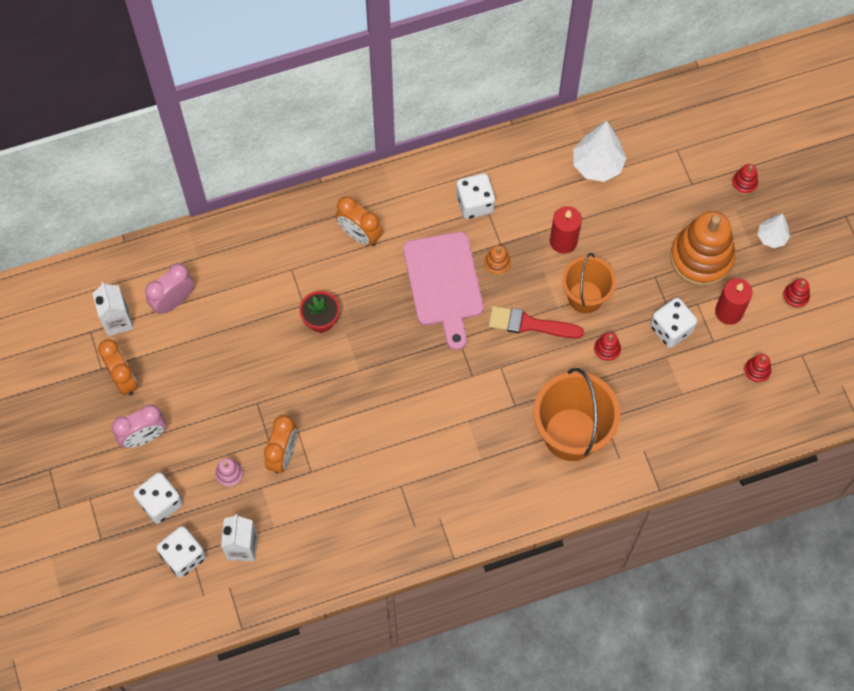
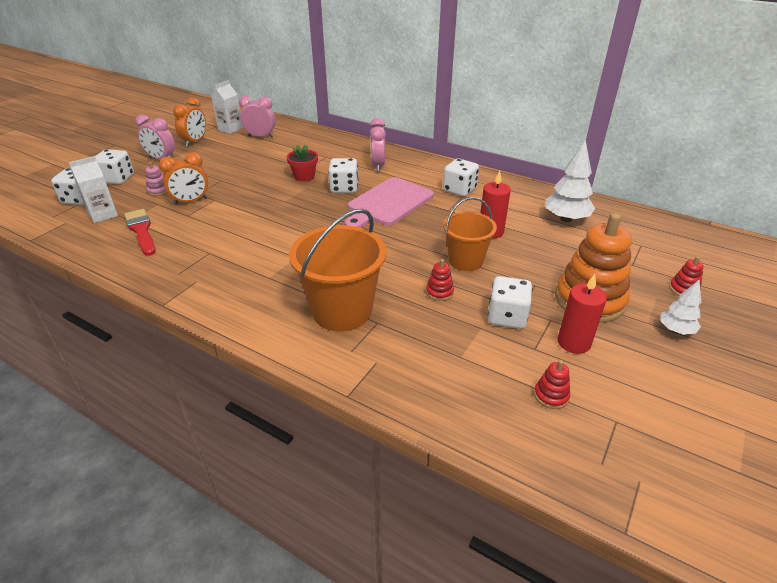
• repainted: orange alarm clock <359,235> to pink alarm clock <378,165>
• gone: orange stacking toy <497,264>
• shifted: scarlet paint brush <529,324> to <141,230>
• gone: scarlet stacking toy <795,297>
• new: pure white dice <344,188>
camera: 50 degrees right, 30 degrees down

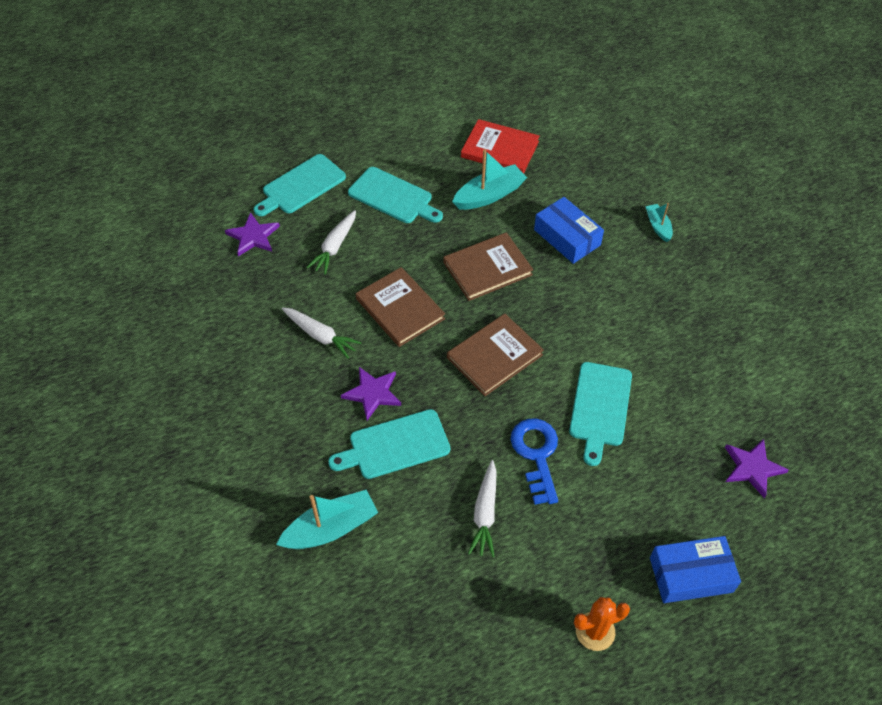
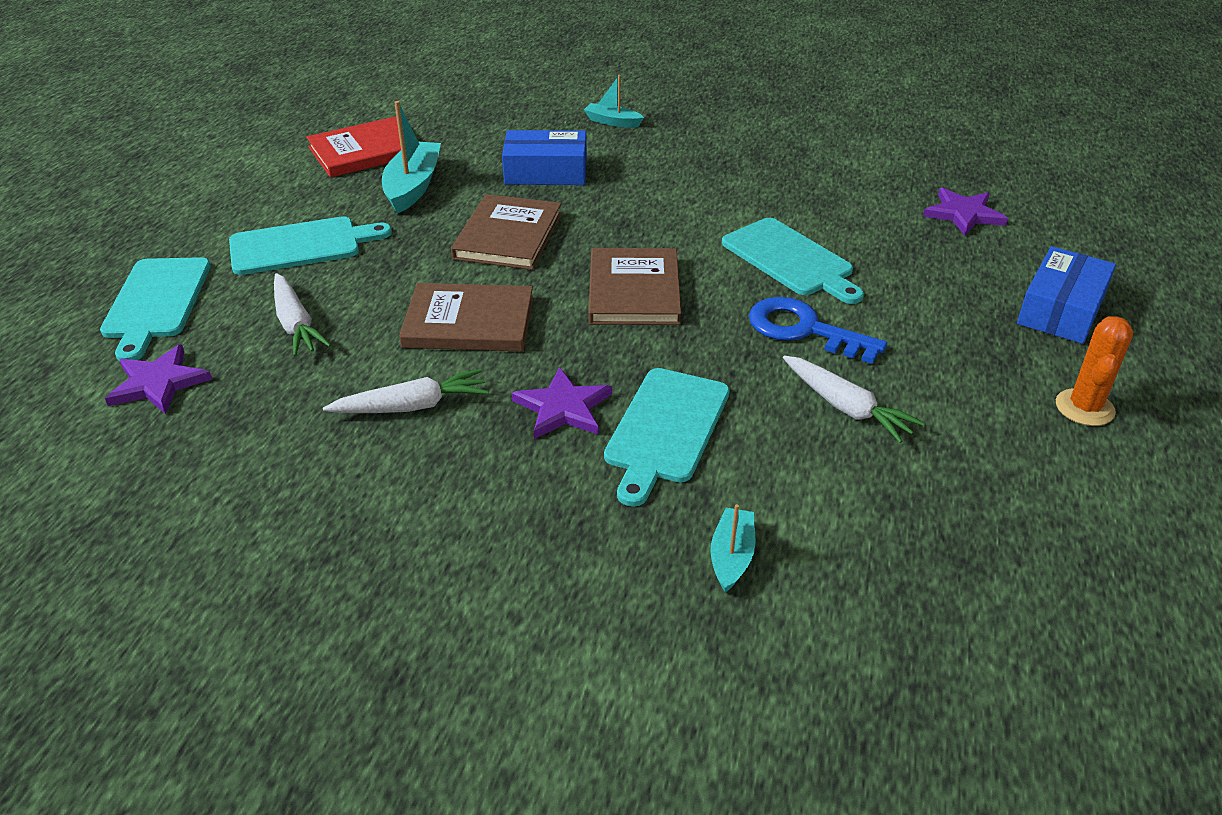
• scaled: teal toy boat <331,528> = <732,557> x0.58
camera: 50 degrees left, 15 degrees down

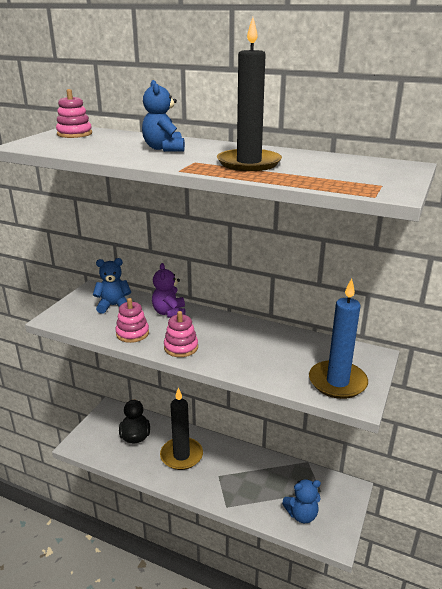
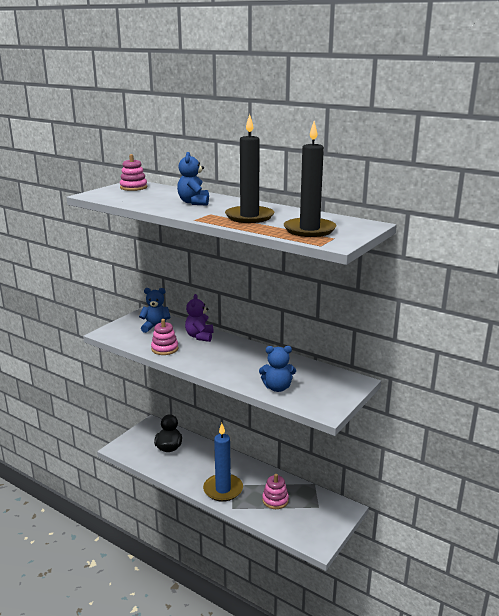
• shifted: jet-black wax candle <181,455> to <309,230>
• shifted: pink stacking toy <181,347> to <275,500>
• shifted: cobalt teddy bear <301,514> to <277,388>
• shifted: cobalt wax candle <337,382> to <223,489>
camera: 10 degrees right, 5 degrees down

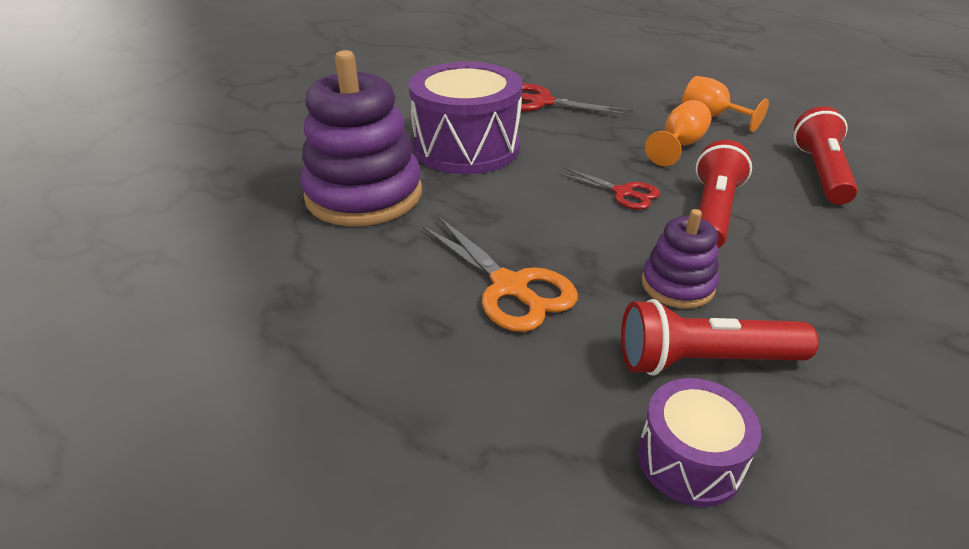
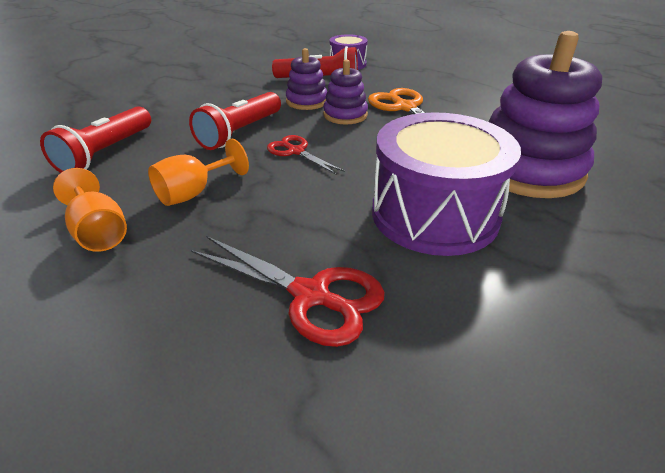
• new: purple stacking toy <345,115>
camera: 170 degrees left, 0 degrees up

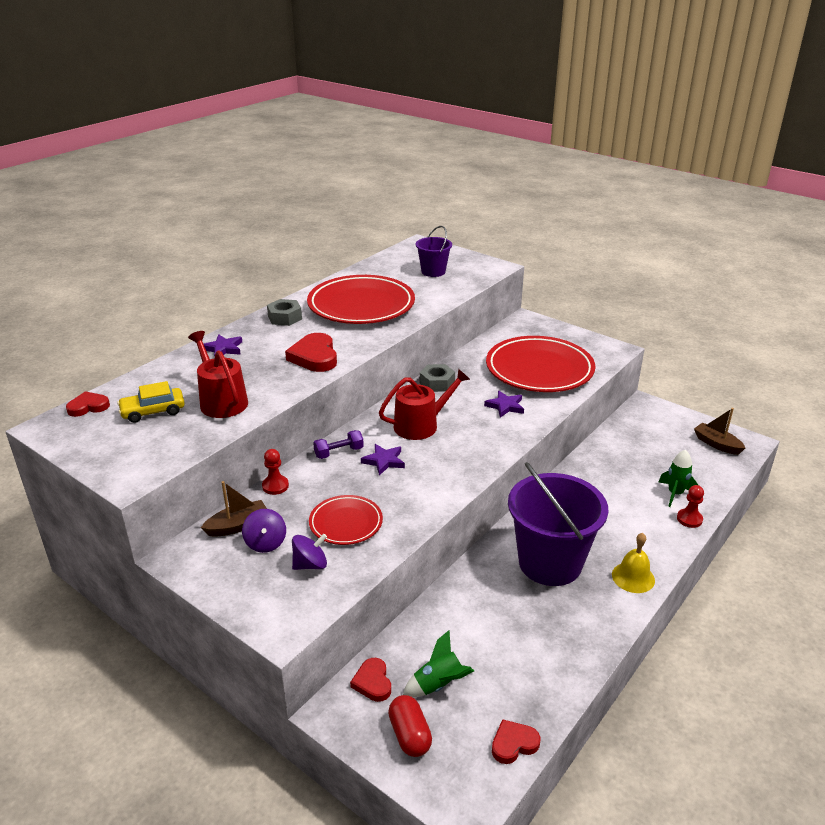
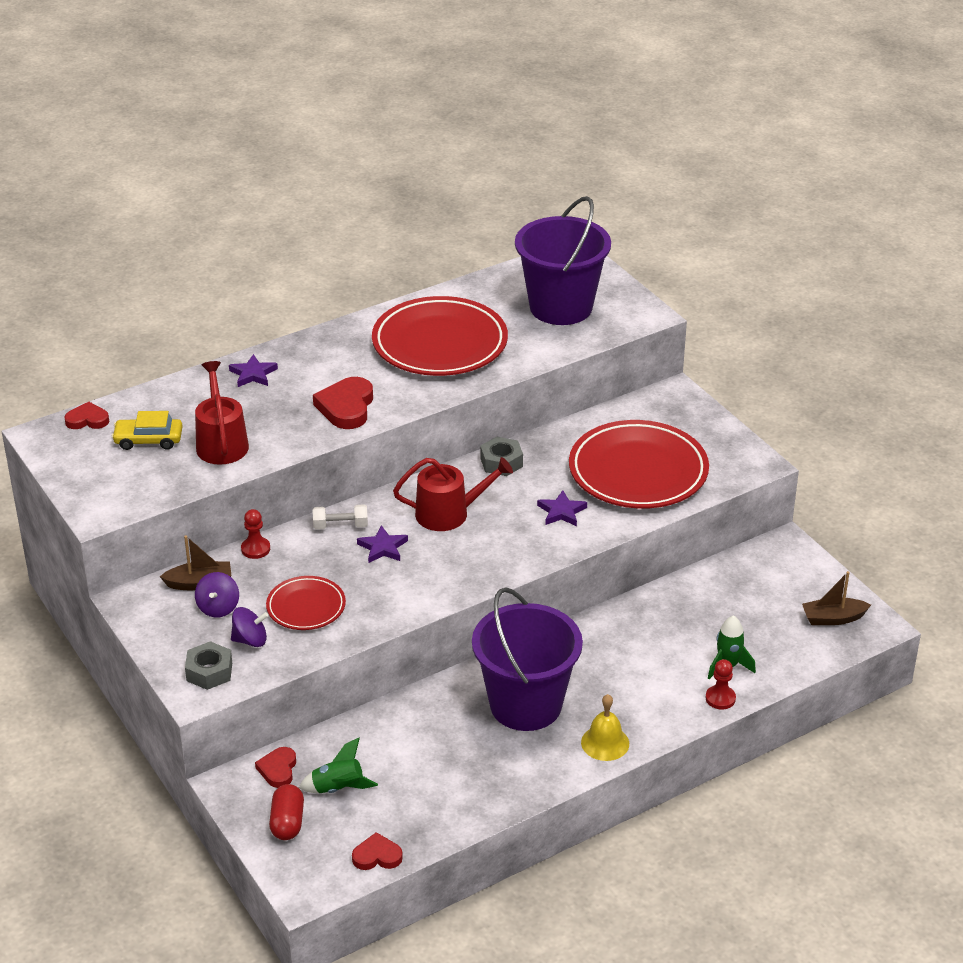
• shifted: gray hex nut <285,318> to <209,672>
• repainted: purple free weight <339,452> to pure white free weight <340,526>
• scaled: purple pail <433,271> = <561,307> x1.95
• rotated: russet toy boat <716,444> = <833,618> 75 degrees counterclockwise
camera: 20 degrees right, 5 degrees up

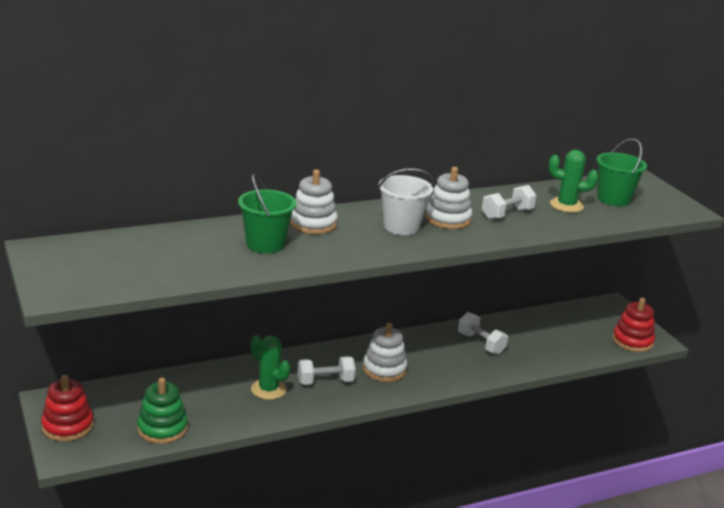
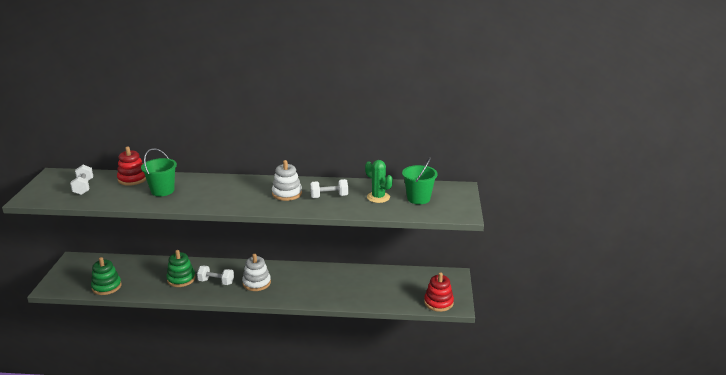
• shifted: scarlet stacking toy <67,426> to <132,179>
• swapped: leaf-green saguaro cactus <268,389> to leaf-green stacking toy <181,279>
• gone: pure white stacking toy <313,224>
• gone: pure white pail <401,227>
• shifted: pure white free weight <481,343> to <83,187>
camera: 30 degrees right, 0 degrees up

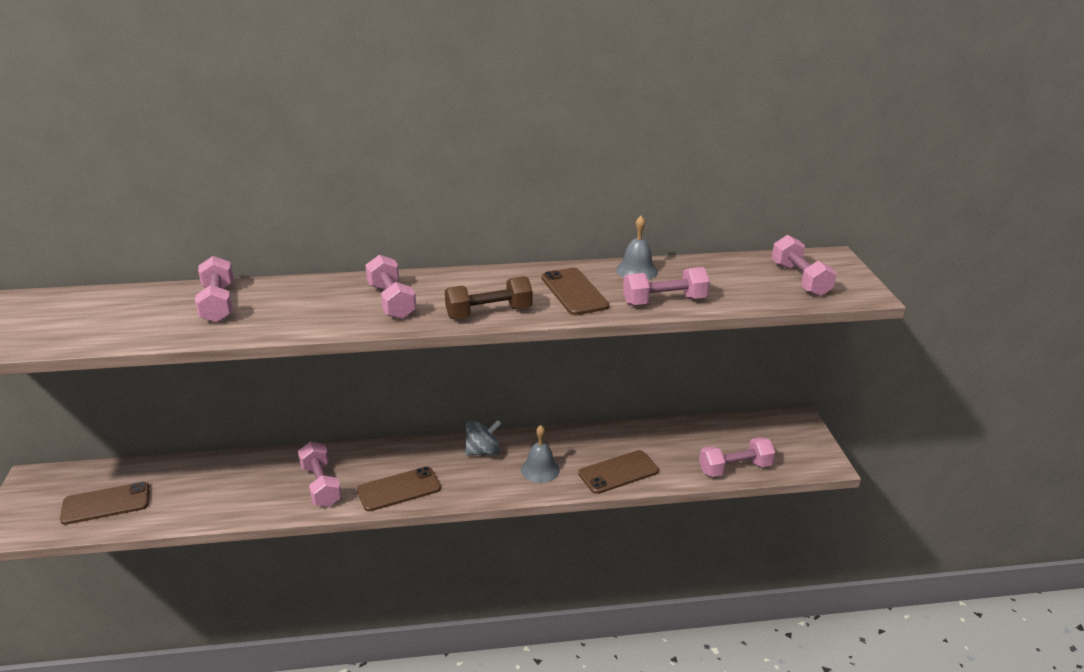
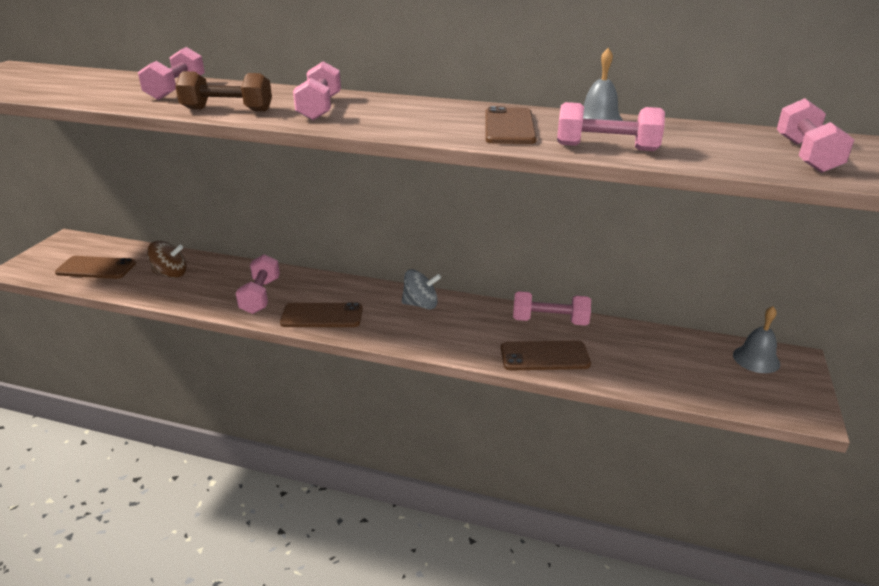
• shifted: russet free weight <489,313> to <227,110>
• shifted: gray hand bell <540,469> to <756,359>
• shifted: pink free weight <735,468> to <550,321>
• new: russet toy top <170,274>
camera: 25 degrees right, 0 degrees up

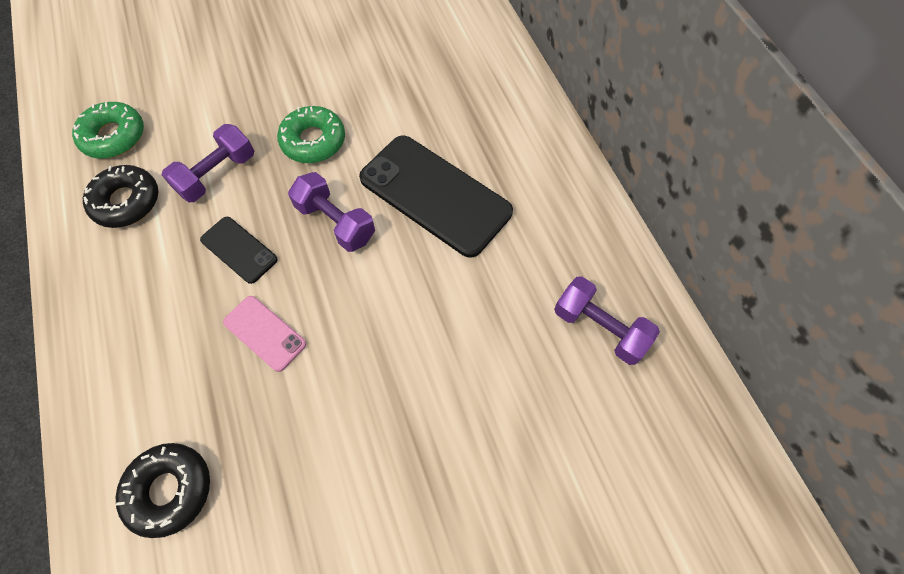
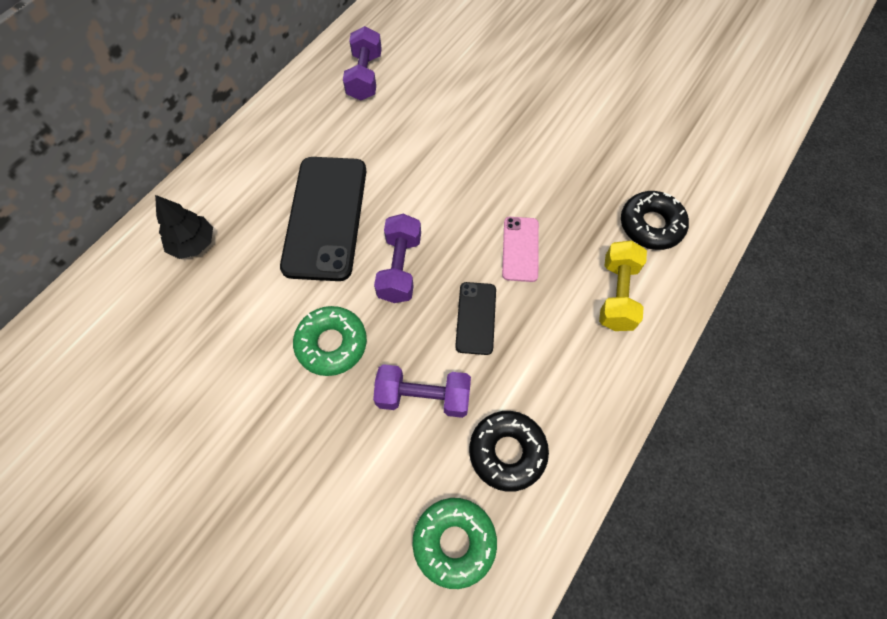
• new: jet-black fir tree <193,244>
• new: yellow free weight <617,294>
camera: 125 degrees left, 0 degrees up

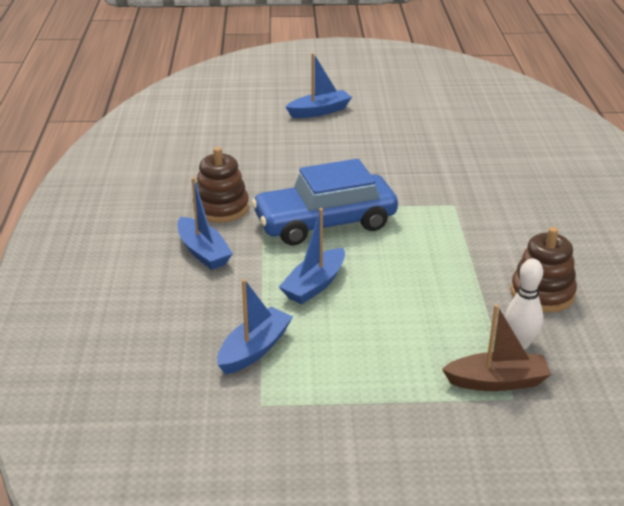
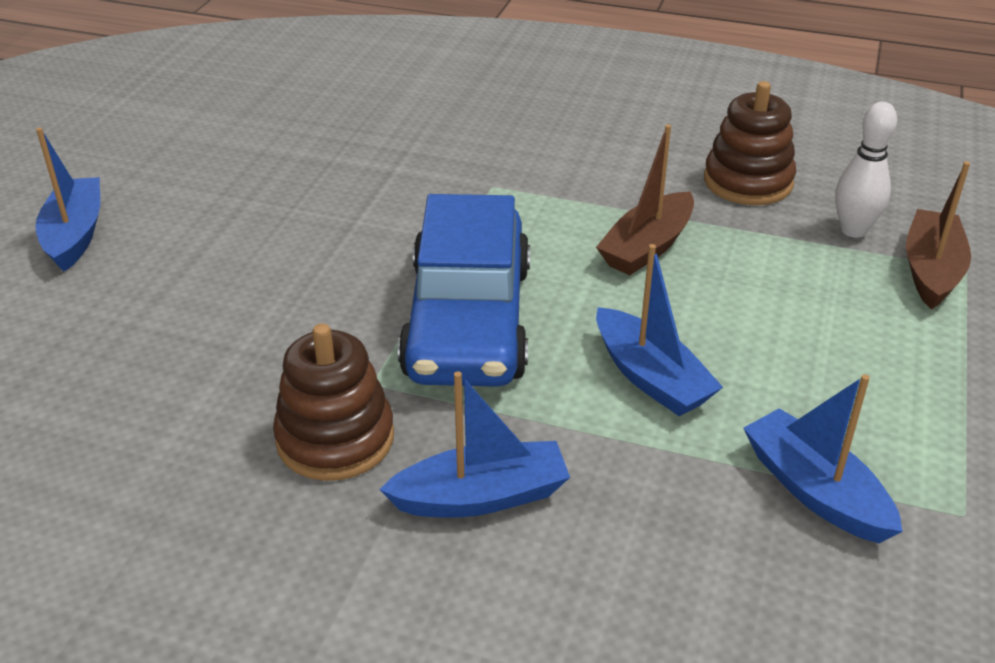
• new: russet toy boat <647,247>
camera: 70 degrees left, 5 degrees up

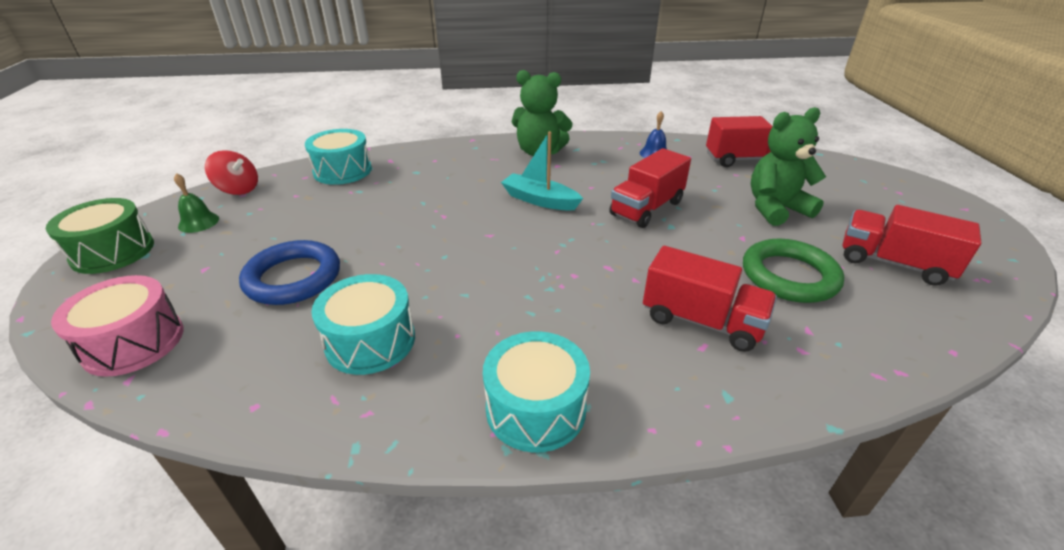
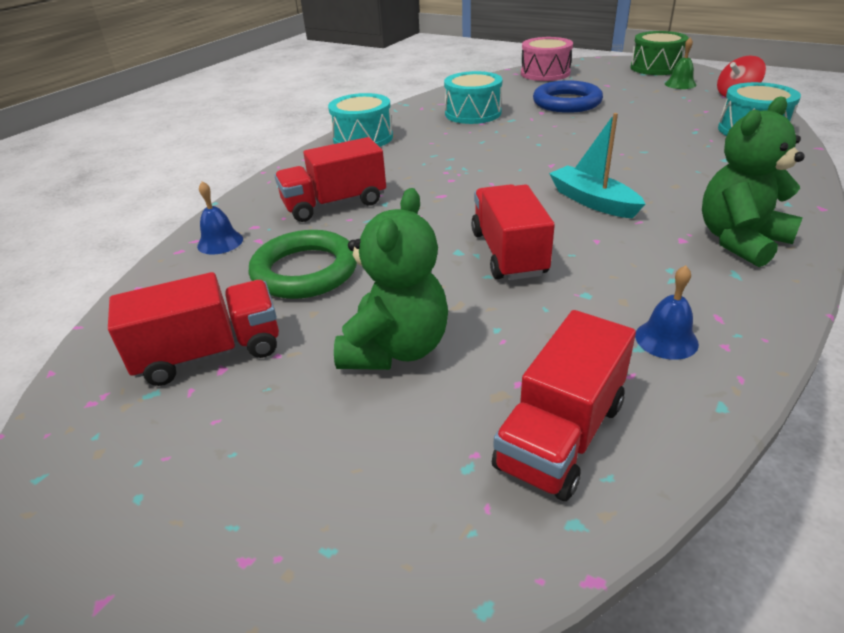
• rotated: teal toy boat <540,200> = <593,201> 105 degrees counterclockwise
• new: cobalt hand bell <220,242>
camera: 130 degrees right, 0 degrees up

